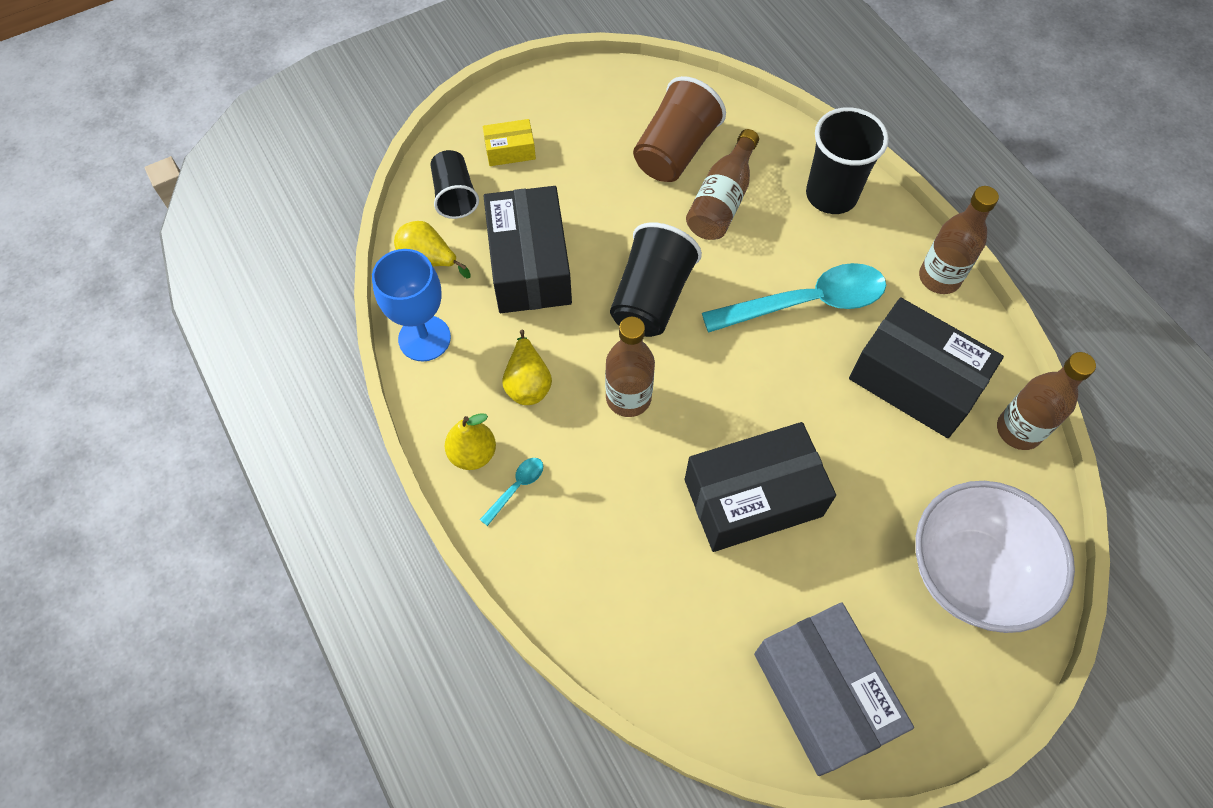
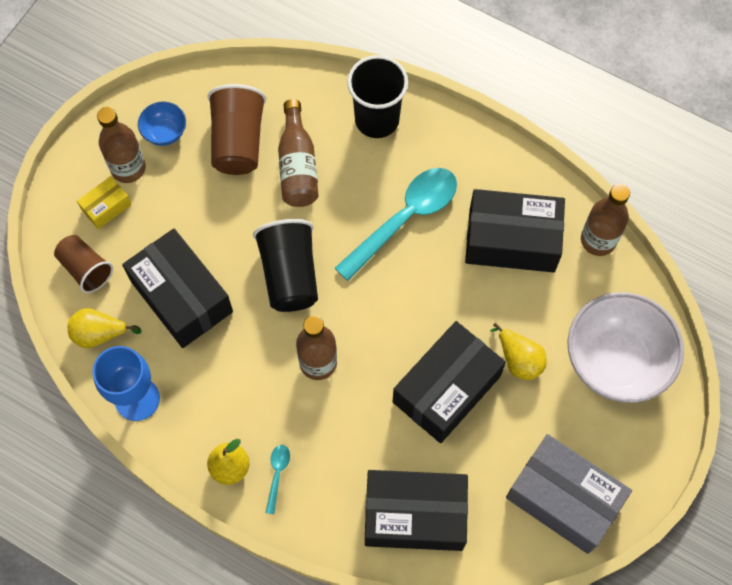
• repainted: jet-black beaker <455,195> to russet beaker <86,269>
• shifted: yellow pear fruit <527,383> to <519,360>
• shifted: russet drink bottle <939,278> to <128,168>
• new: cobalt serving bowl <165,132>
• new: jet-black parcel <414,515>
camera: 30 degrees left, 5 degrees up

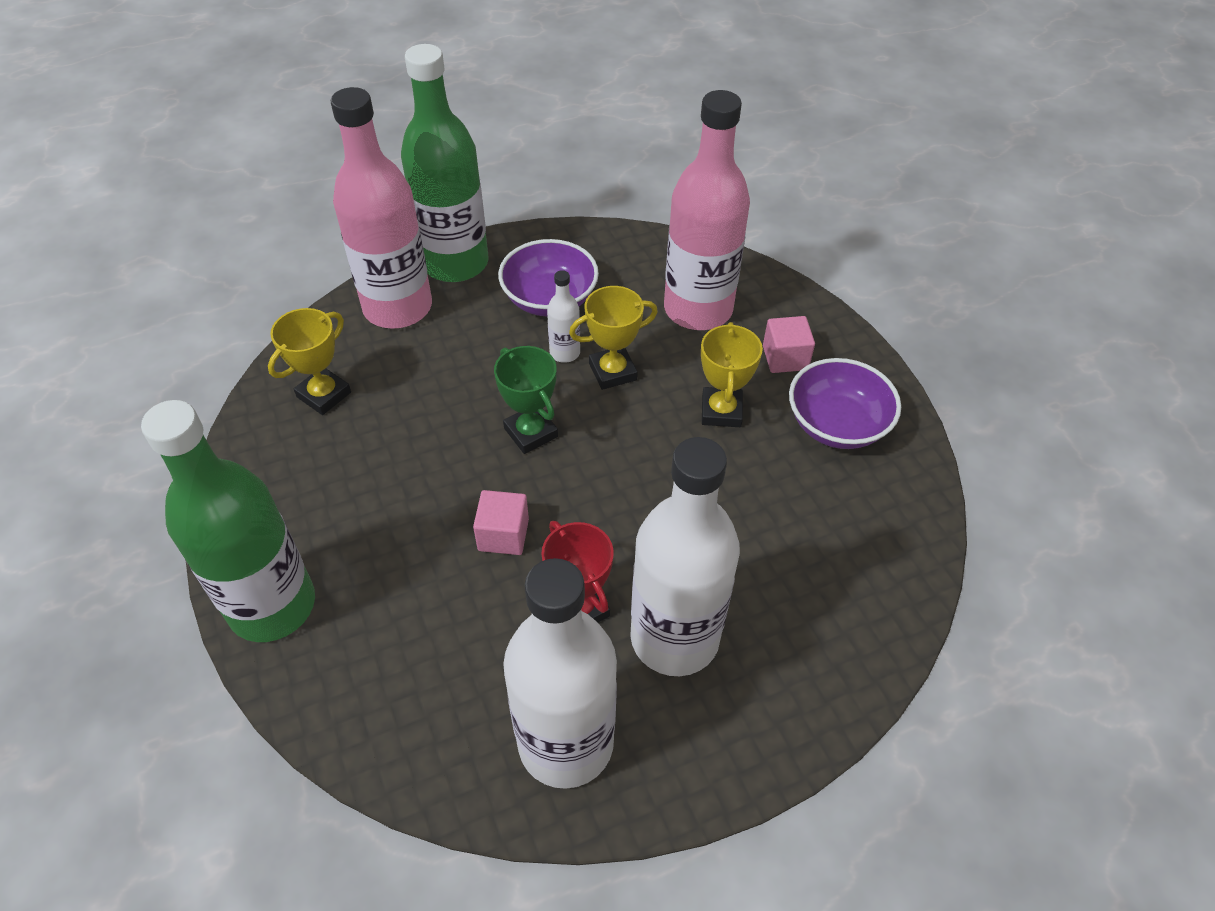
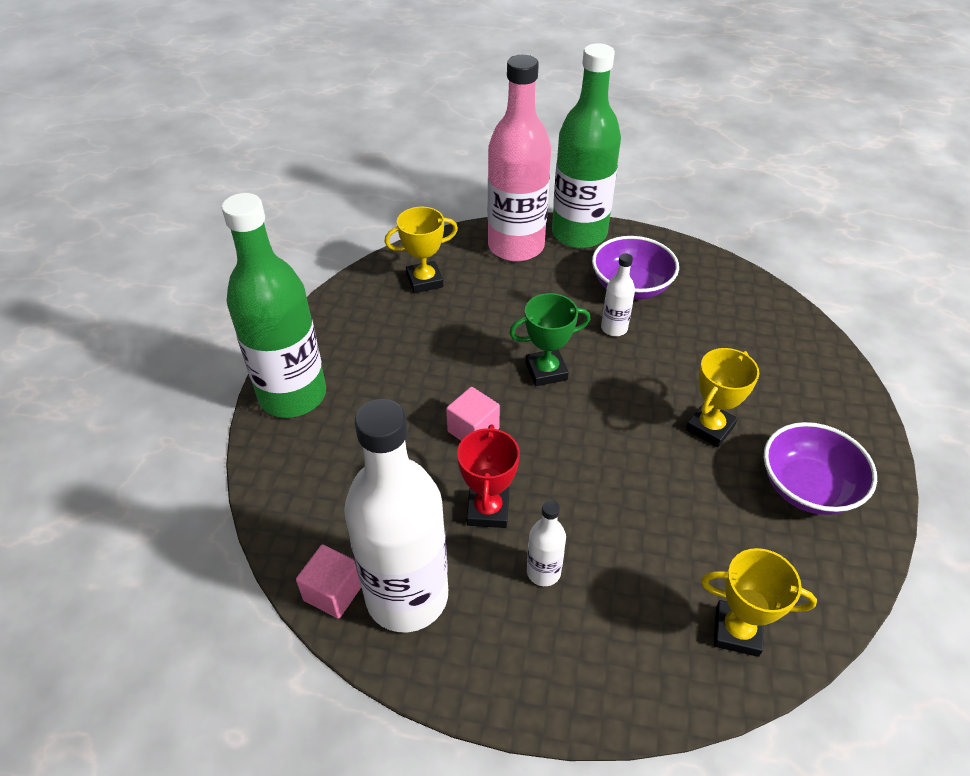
• rotated: leaf-green trophy <531,432> = <546,371> 75 degrees clockwise
• shifted: yellow trophy <612,372> to <737,631>
• scaled: pure white drink bottle <674,638> = <543,572> x0.43
• gone: pink drink bottle <698,309>
• shifted: pink cube <785,358> to <333,592>
camera: 35 degrees right, 5 degrees down

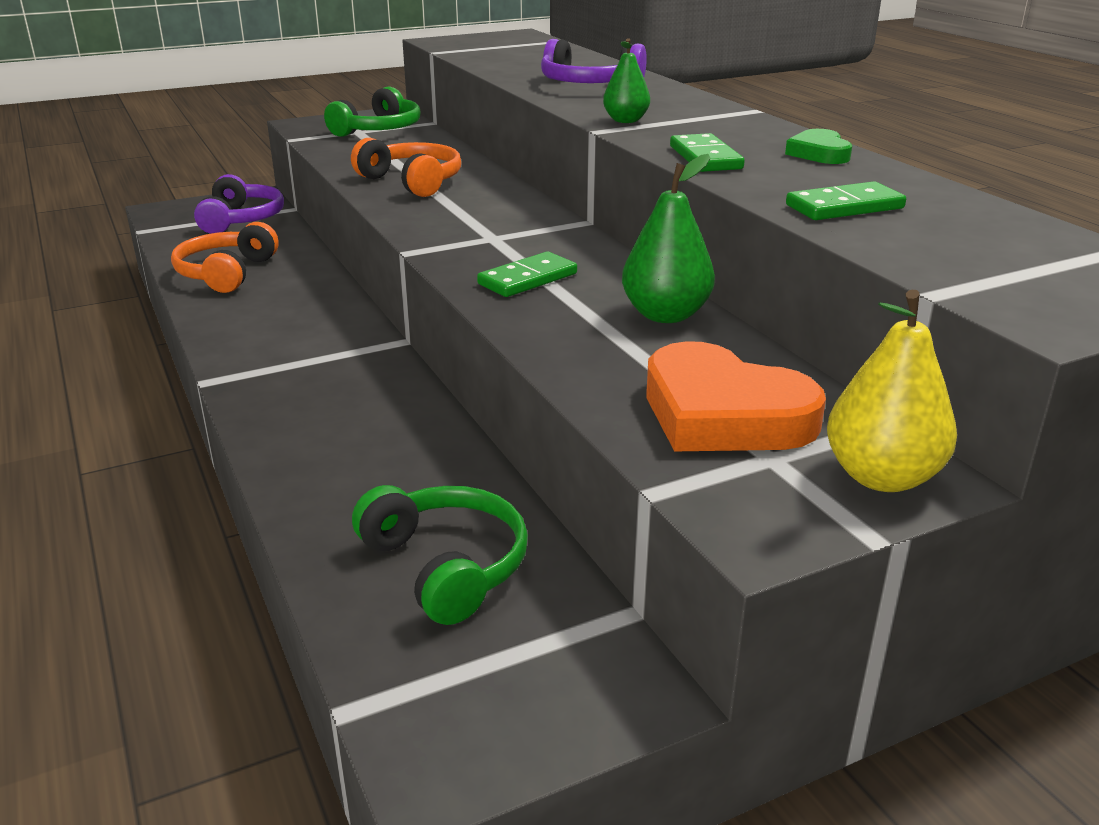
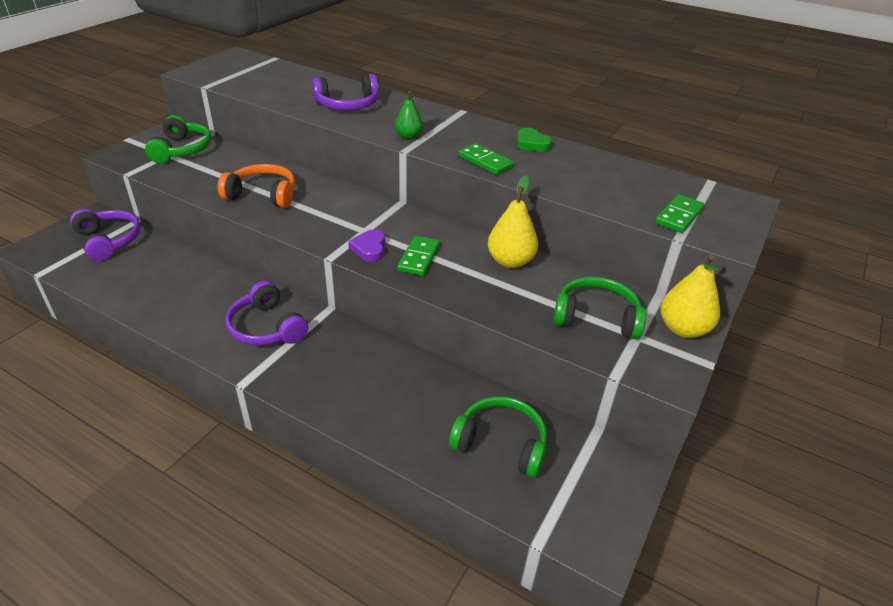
• gone: orange over-ear headphones <226,273>
• repainted: leaf-green pear fruit <665,315> to yellow pear fruit <510,261>
• swapped: orange heart shape <723,414> to leaf-green over-ear headphones <596,318>
• shifted: leaf-green domino <844,207> to <678,216>
• new: purple over-ear headphones <266,327>
• new: purple heart shape <369,248>
camera: 35 degrees left, 10 degrees up

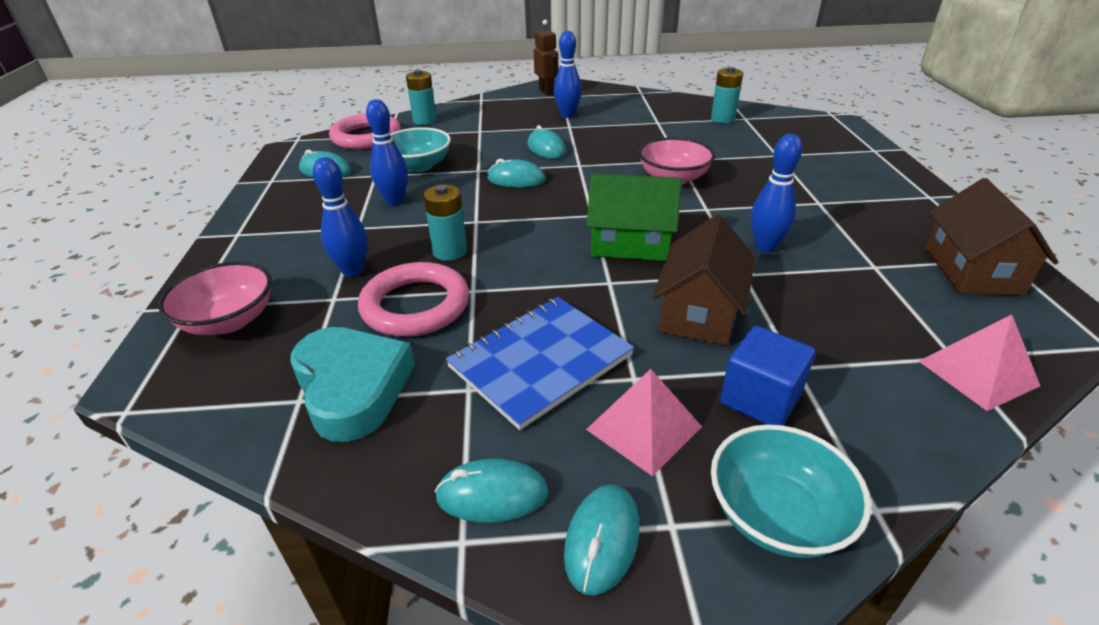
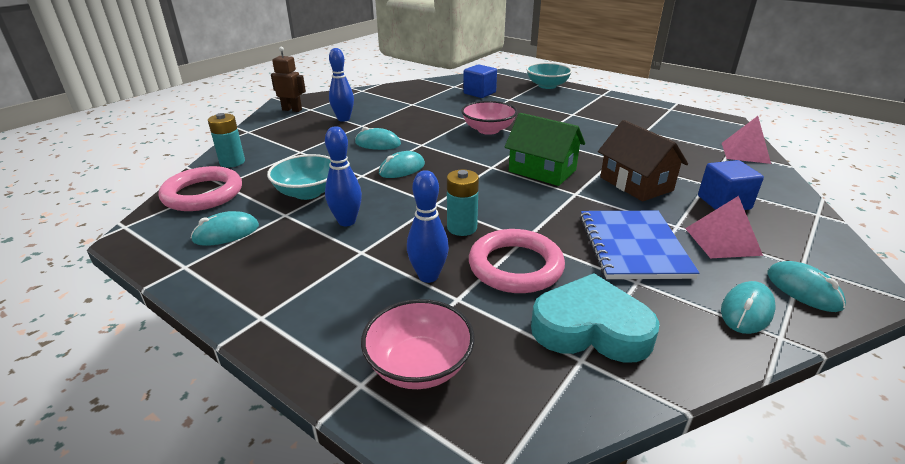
• rotated: leaf-green toy house <630,243> = <542,171> 75 degrees clockwise
• gone: teal power cell <722,119>
• shifted: teal serving bowl <776,515> to <547,86>
• gone: cobalt tenpin <765,247>
• gone: russet toy house <972,271>
• new: cobalt cube <479,93>
camera: 50 degrees left, 5 degrees down

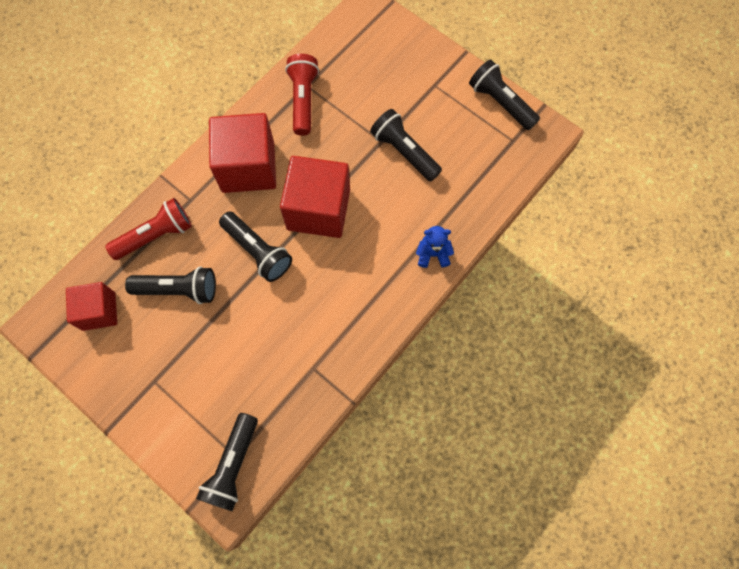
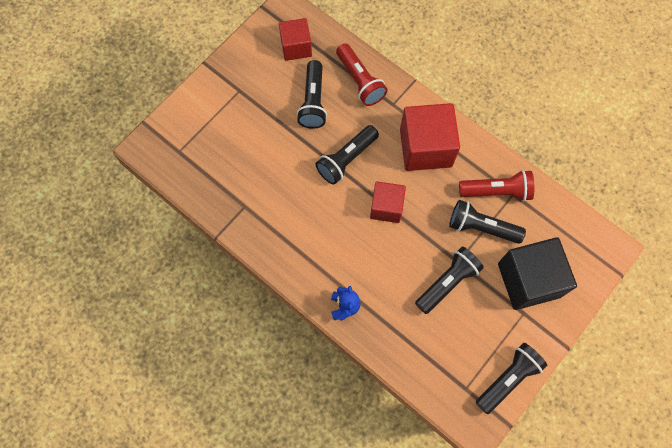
• shifted: jet-black flashlight <233,465> to <481,227>
• scaled: scarlet cube <318,209> = <386,207> x0.61
• new: jet-black cube <528,280>
camera: 90 degrees right, 0 degrees up

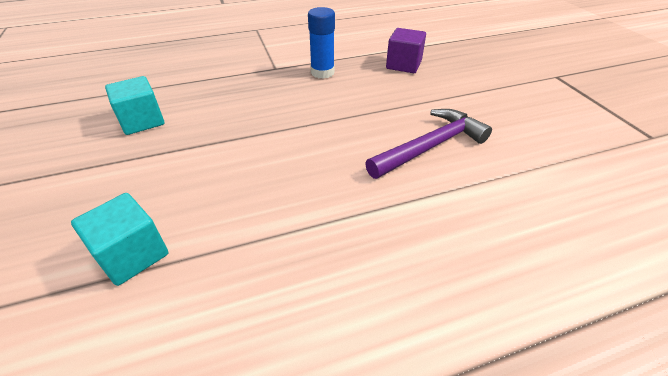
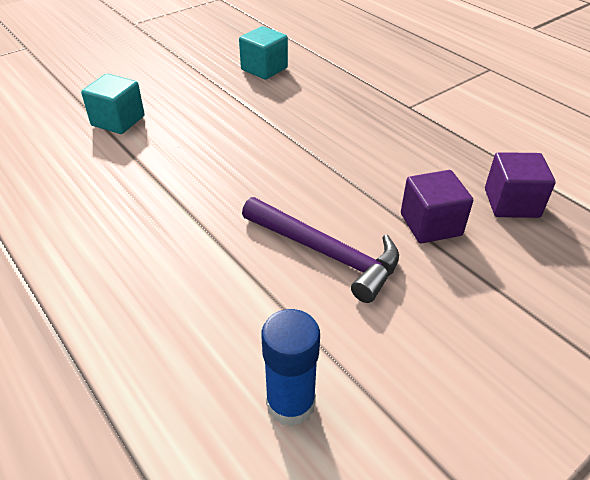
• shifted: cobalt glue <322,72> to <290,403>
• new: purple cube <431,224>
camera: 70 degrees right, 0 degrees up

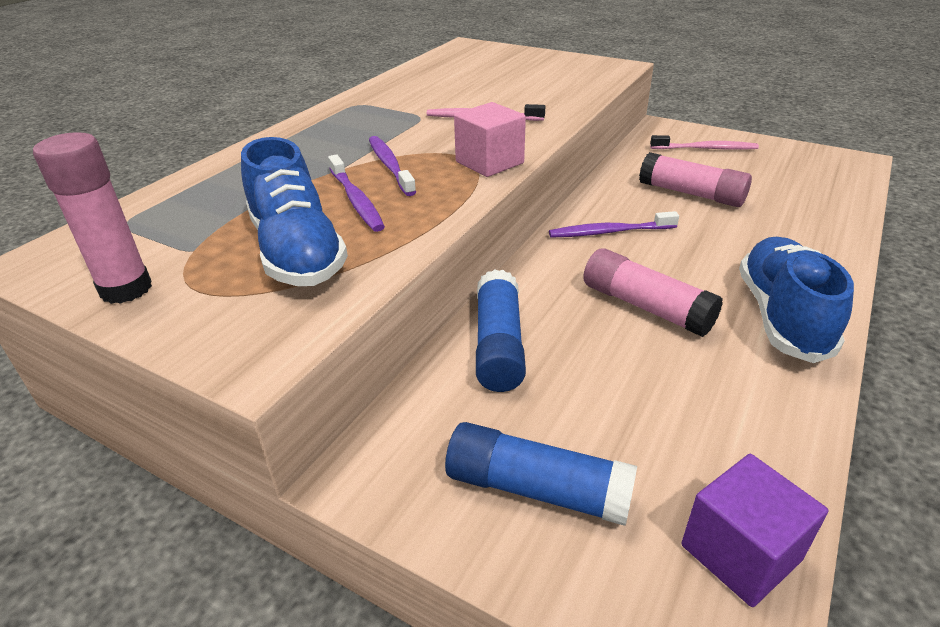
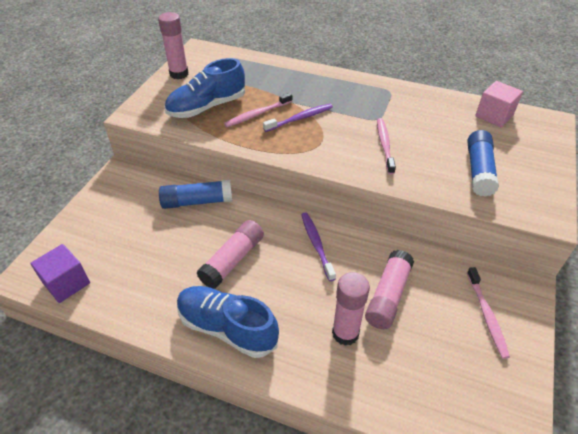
• repainted: purple dental brush <356,200> to pink dental brush <257,114>
• shifted: cobalt glue <536,489> to <479,170>
• shifted: pink cube <489,162> to <494,115>
• rotated: cobalt sneaker <781,316> = <227,328> 150 degrees counterclockwise
• new: pink glue <345,333>
camera: 80 degrees right, 10 degrees up

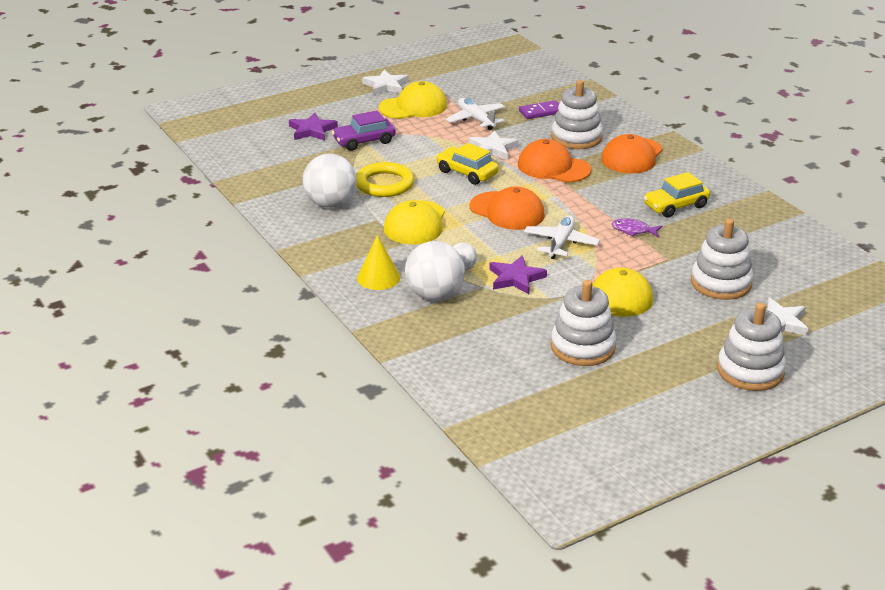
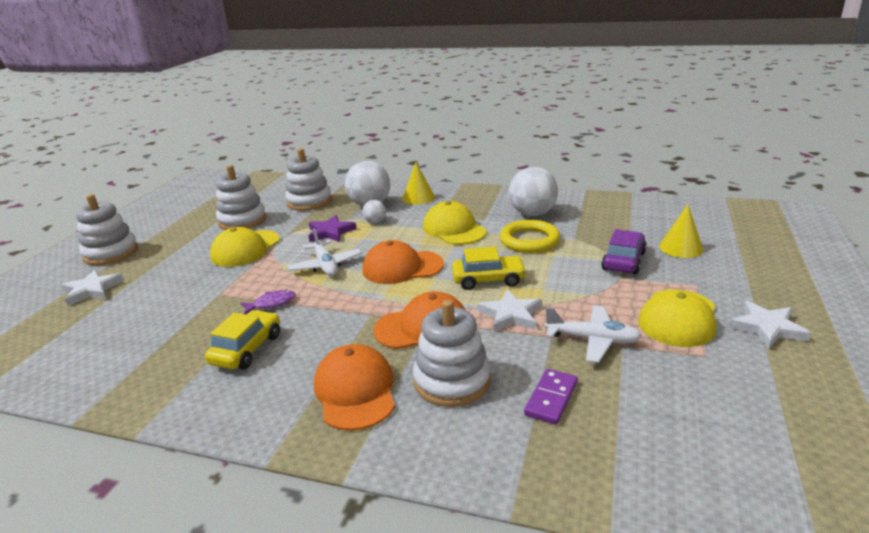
• swapped: purple star <312,130> to yellow cone <681,248>
• shifted: pure white stacking toy <721,283> to <309,202>
camera: 140 degrees right, 5 degrees down

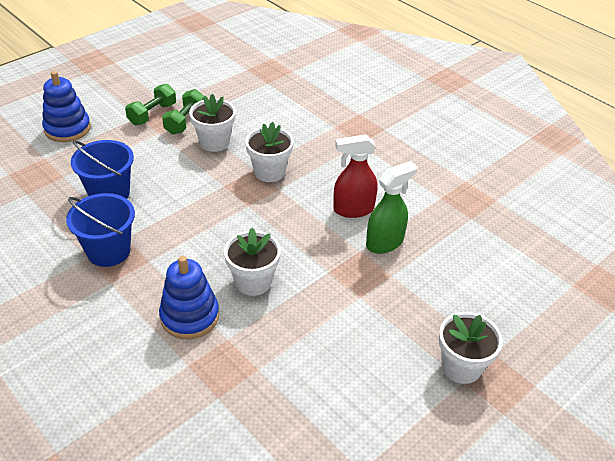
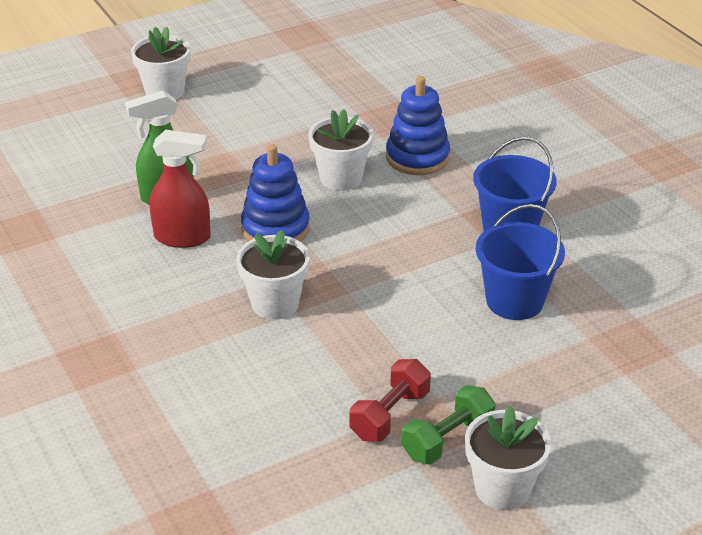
• shifted: cobalt stacking toy <67,129> to <275,228>
• repainted: leaf-green free weight <185,121> to scarlet free weight <390,415>
• shifted: pure white plant pot <214,142> to <502,488>
camera: 165 degrees left, 5 degrees down

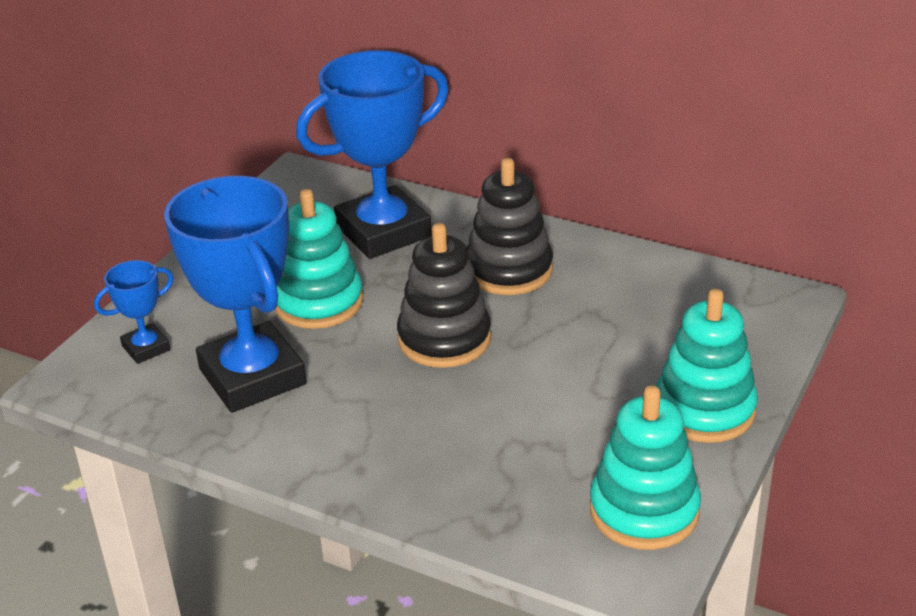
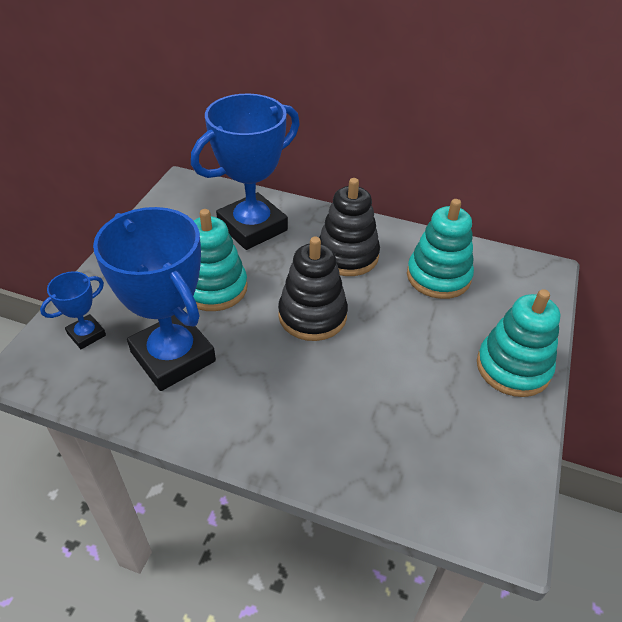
• shifted: teal stacking toy <644,511> to <438,276>
camera: 10 degrees left, 10 degrees up

